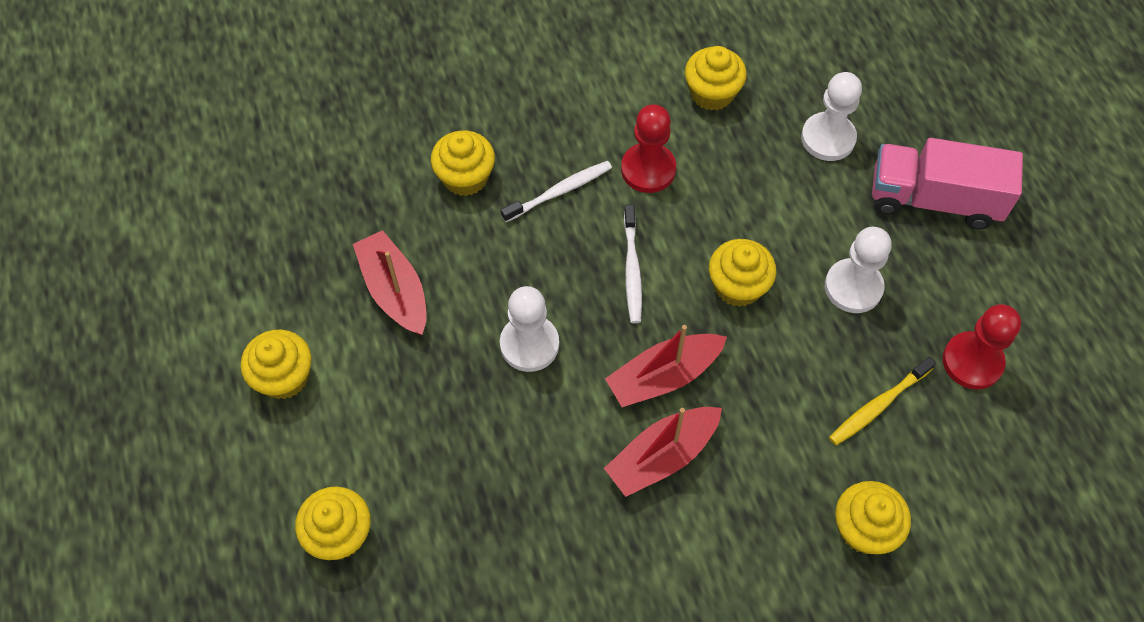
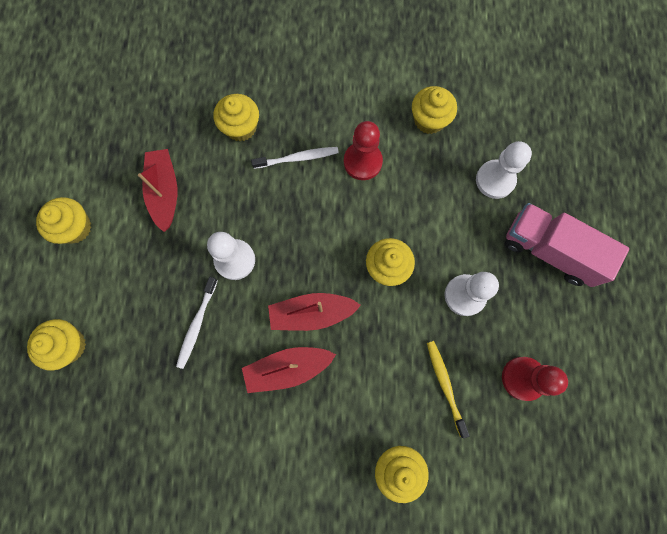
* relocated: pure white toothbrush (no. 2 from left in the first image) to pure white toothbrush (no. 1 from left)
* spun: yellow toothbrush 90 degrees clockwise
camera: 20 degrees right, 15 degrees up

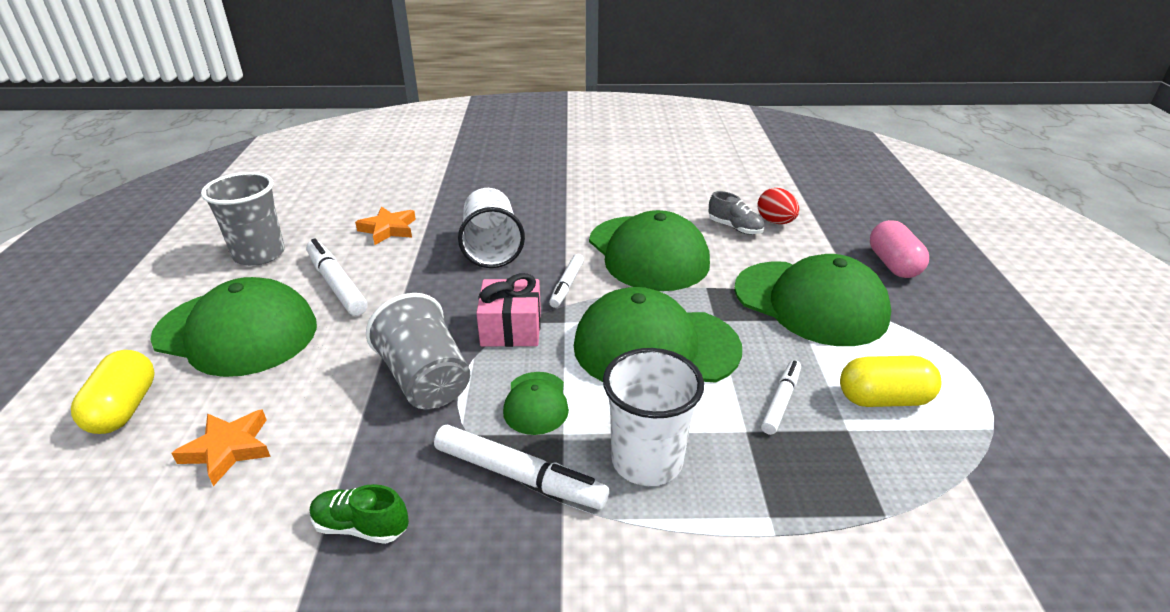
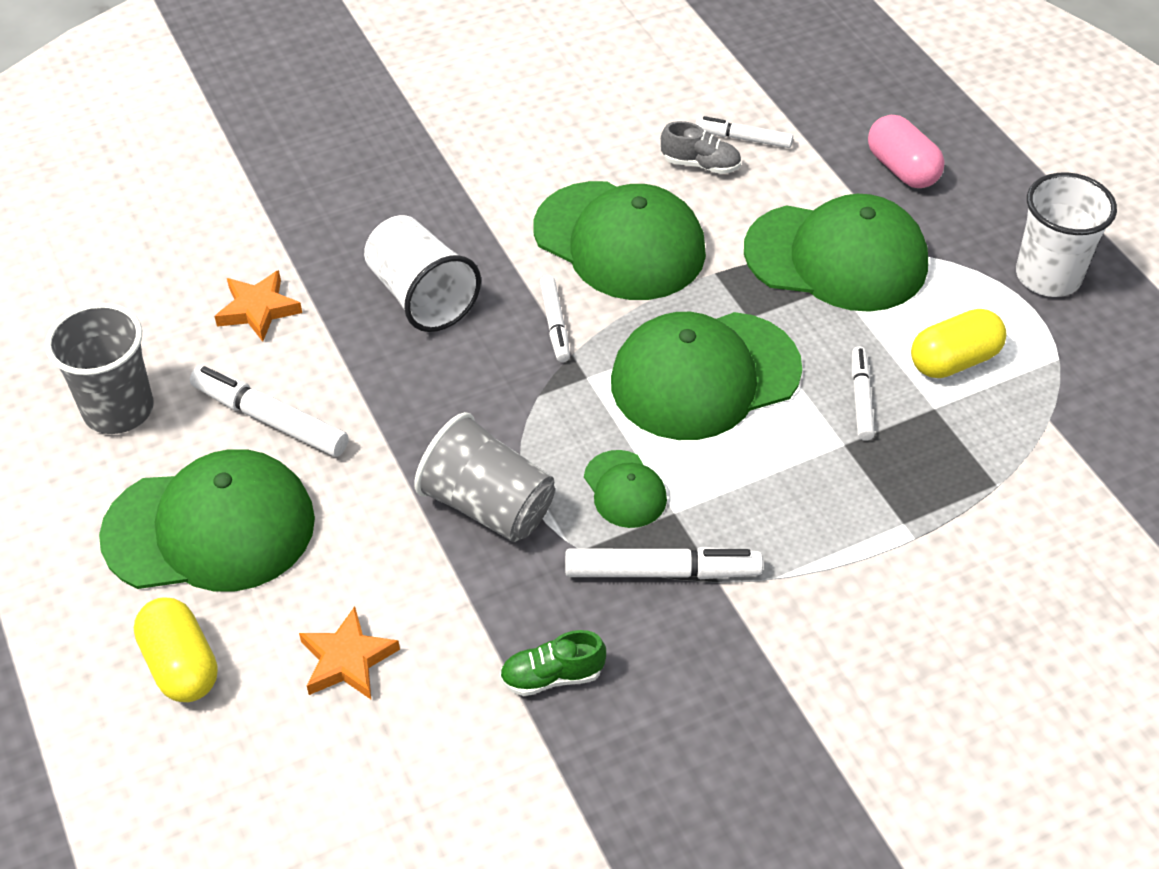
* missing: rose-pink present
* relocated: pure white beaker (no. 2 from left)
* exchanged: red toy egg to pure white marker (no. 4 from left)
camera: 25 degrees left, 15 degrees up

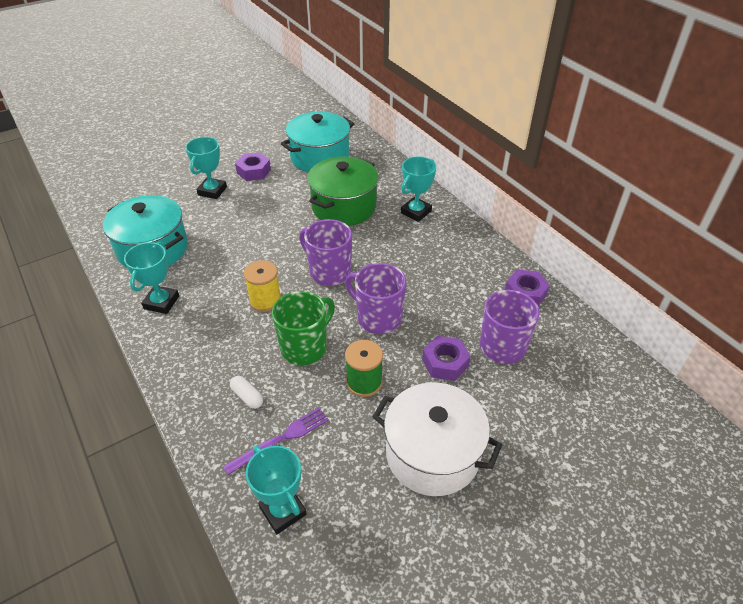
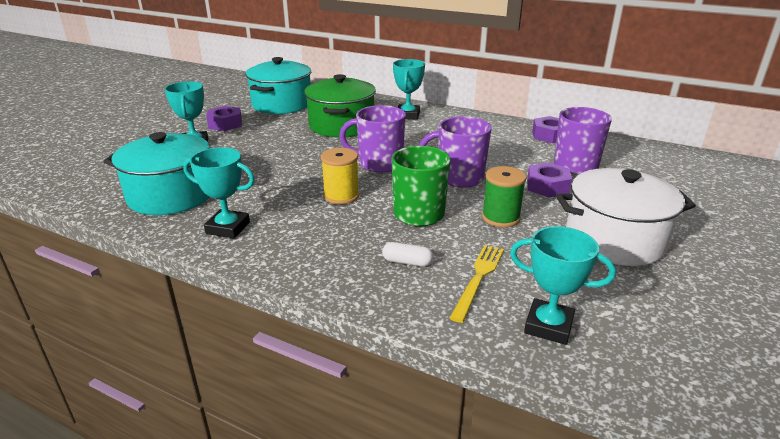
* colour: purple dinner fork to yellow dinner fork
* spun: teal prize cup (no. 1 from left in the first image) 60 degrees counterclockwise
camera: 30 degrees left, 15 degrees down

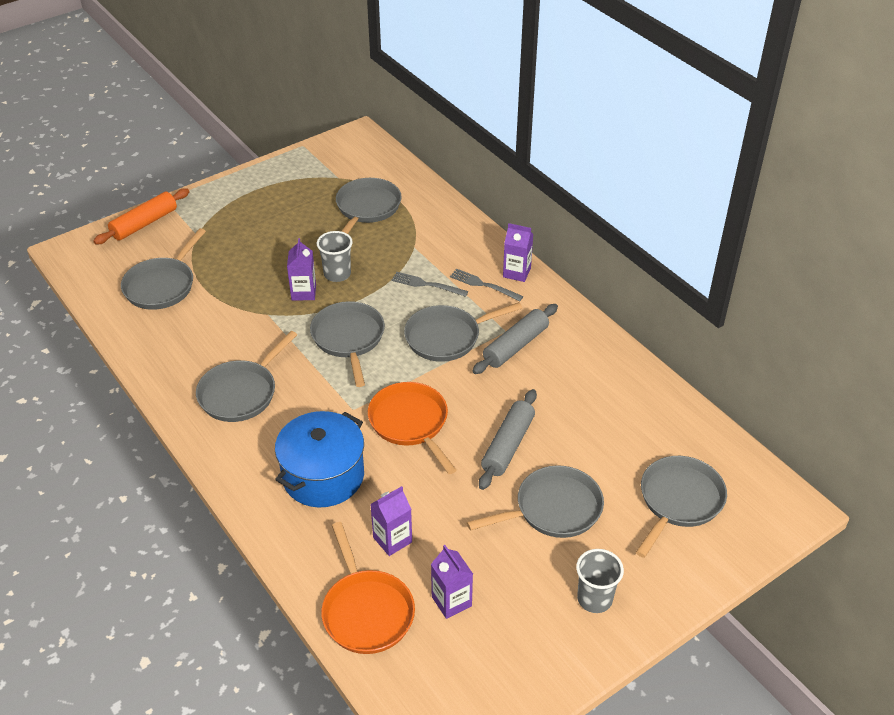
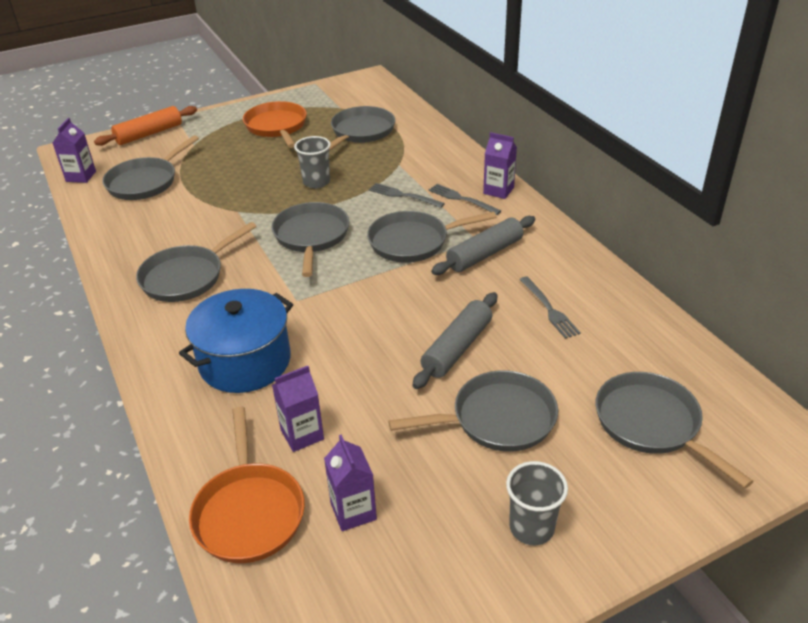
* appeared: grey dinner fork (no. 3 from left)
* relocated: purple juice carton (no. 1 from left)
* relocated: orange-coloured skillet (no. 2 from left)
* spun: grey skillet (no. 7 from left) 75 degrees counterclockwise
camera: 10 degrees right, 5 degrees down

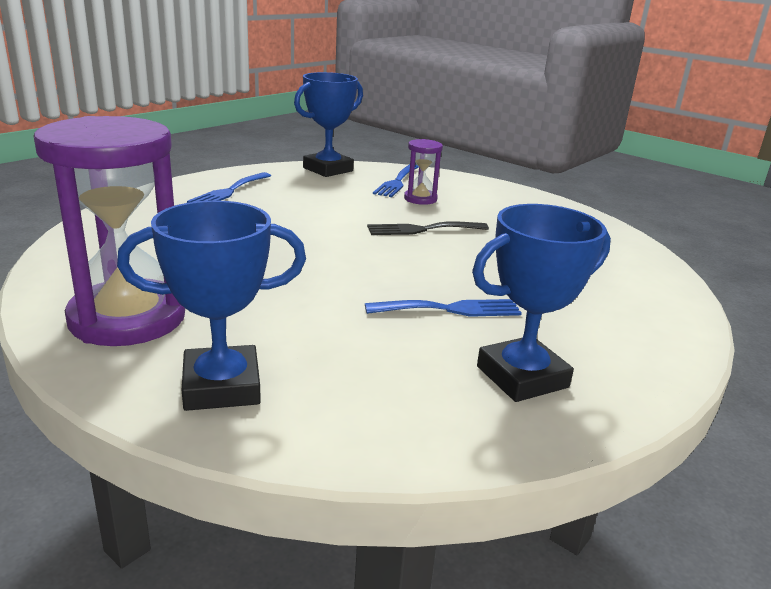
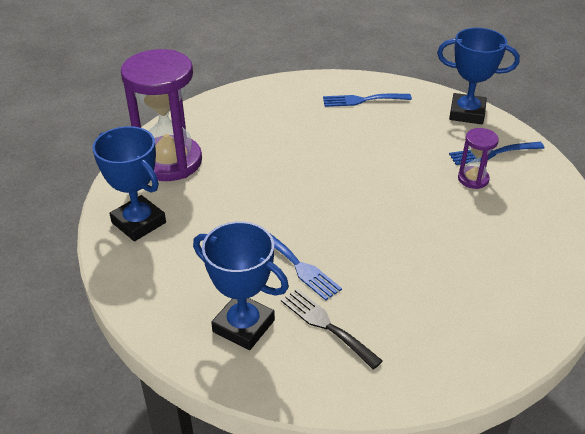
* relocated: jet-black dinner fork
camera: 60 degrees right, 15 degrees up

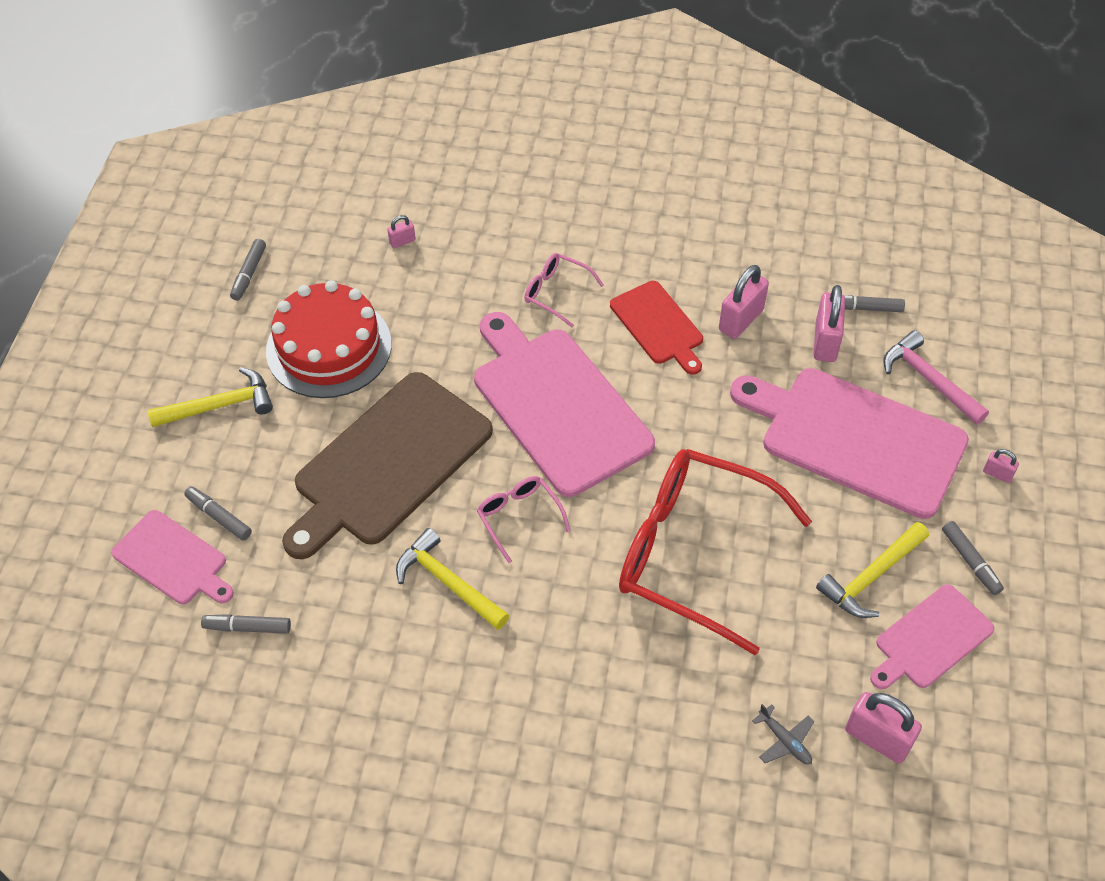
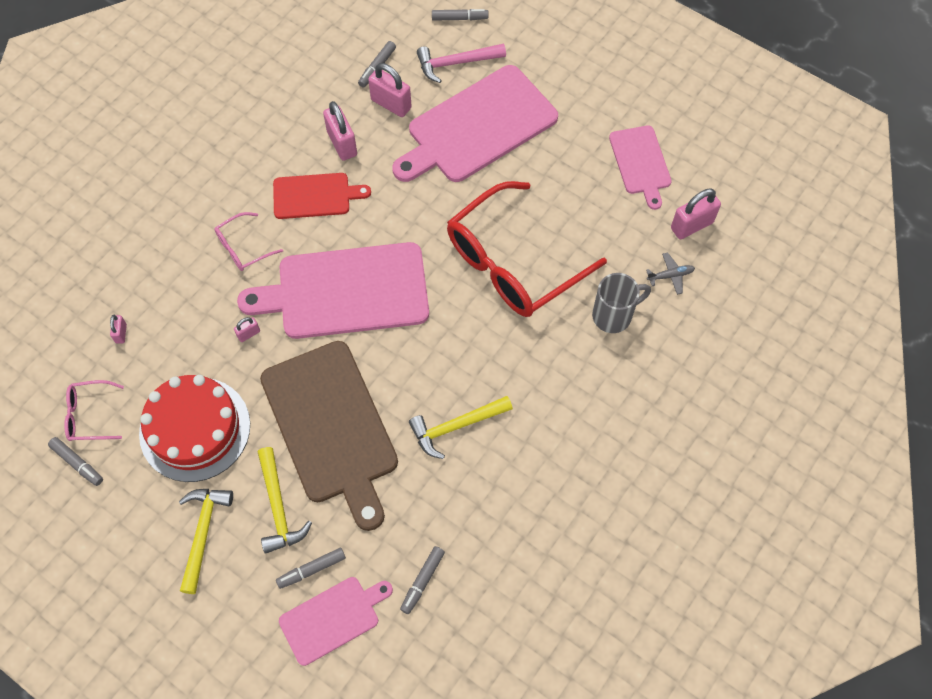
* appeared: grey tea mug
* relocated: rose-pink glasses (no. 1 from left)
* relocated: yellow carpenter's hammer (no. 3 from left in the first image) to yellow carpenter's hammer (no. 2 from left)
* relocated: grey marker (no. 5 from left)
* relocated: rose-pink small lock (no. 5 from left in the first image) to rose-pink small lock (no. 2 from left)
camera: 65 degrees left, 10 degrees up

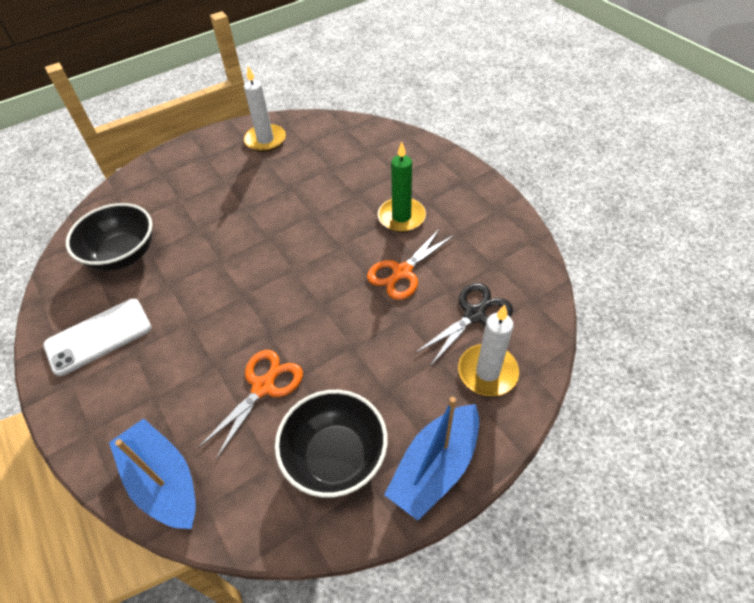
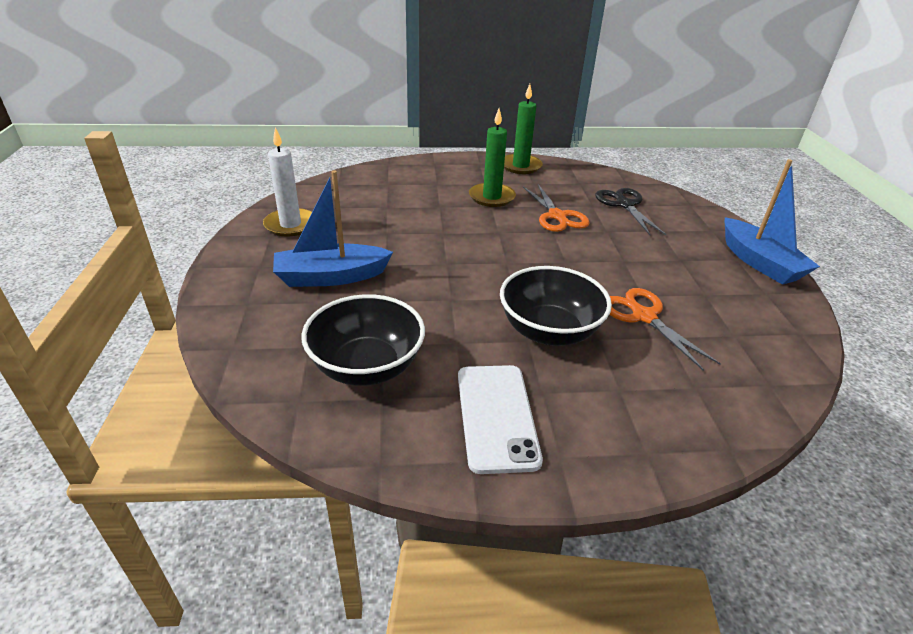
* missing: pure white wax candle (no. 2 from left)
* appeared: green wax candle (no. 2 from left)
* relocated: blue sailboat (no. 1 from left)
* relocated: jet-black serving bowl (no. 2 from left)
camera: 65 degrees left, 15 degrees down

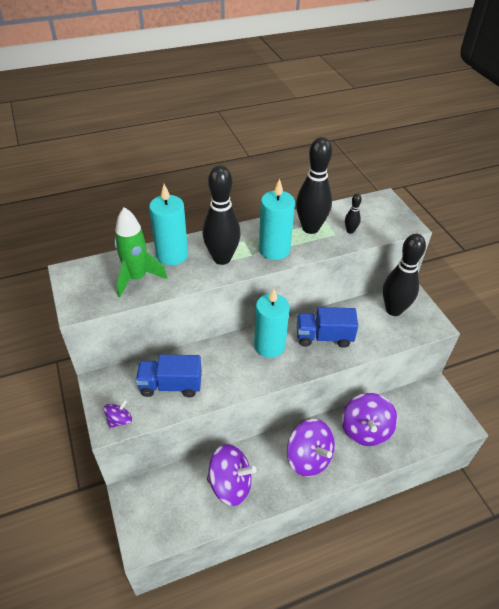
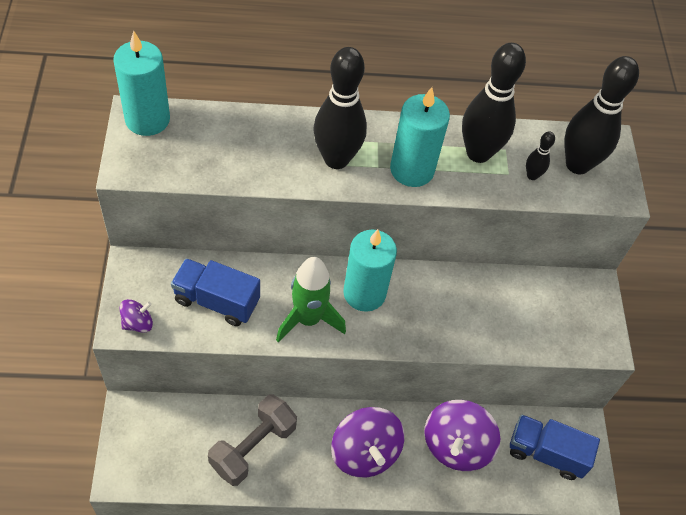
* relocated: green spaceship
* relocated: teal wax candle (no. 1 from left)
* relocated: blue truck (no. 2 from left)
* relocated: jet-black tenpin (no. 4 from left)
* exchanged: purple toy top (no. 2 from left) to grey dumbbell
camera: 15 degrees right, 10 degrees up

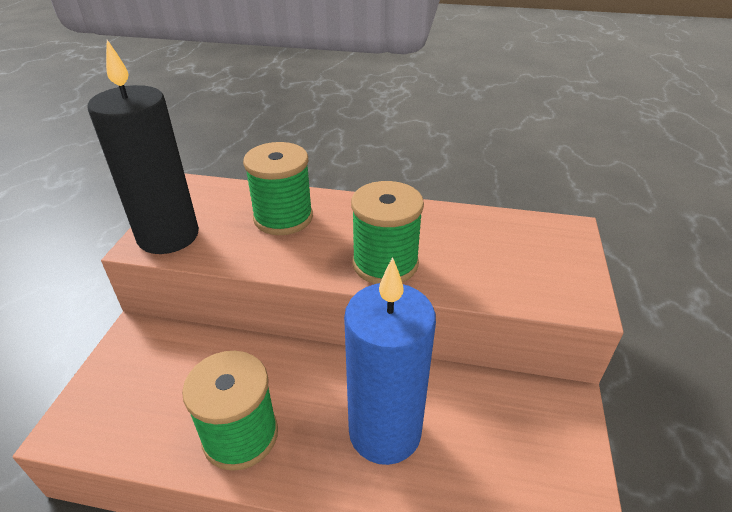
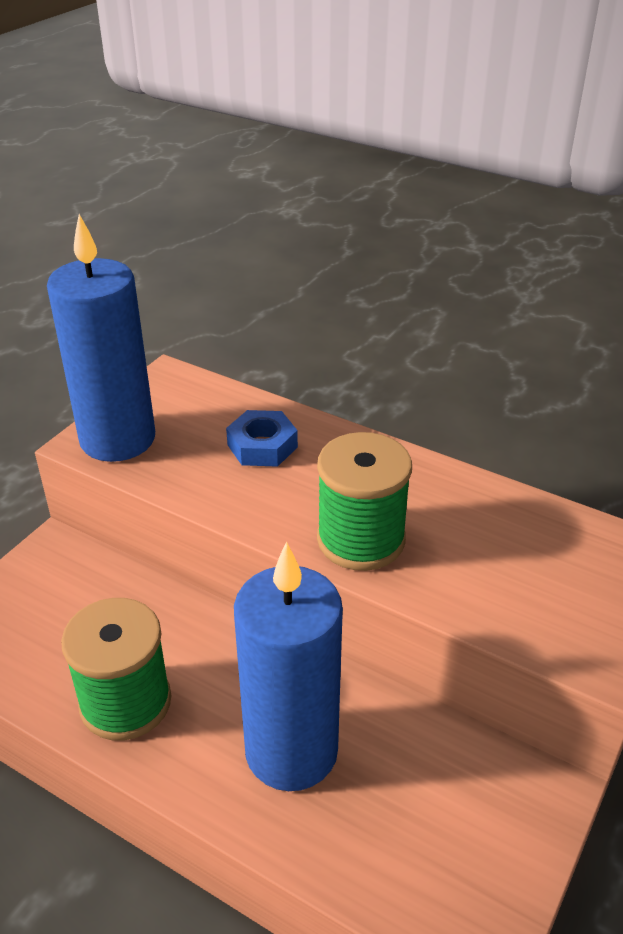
* exchanged: green spool (no. 2 from left) to blue hex nut
* colour: jet-black wax candle to blue wax candle (no. 1 from left)
camera: 20 degrees right, 0 degrees up

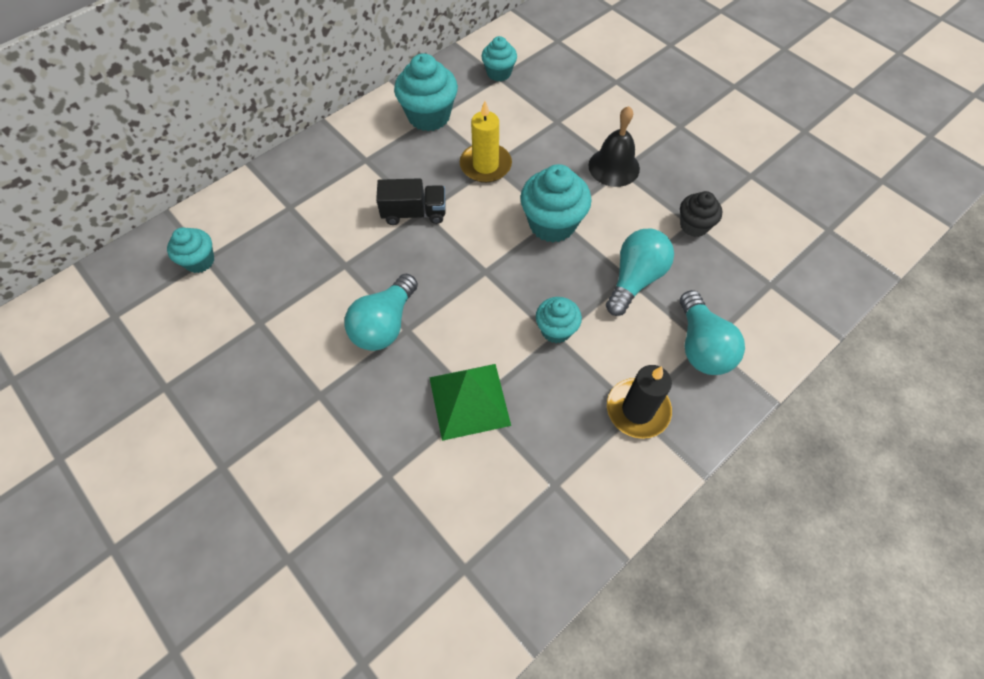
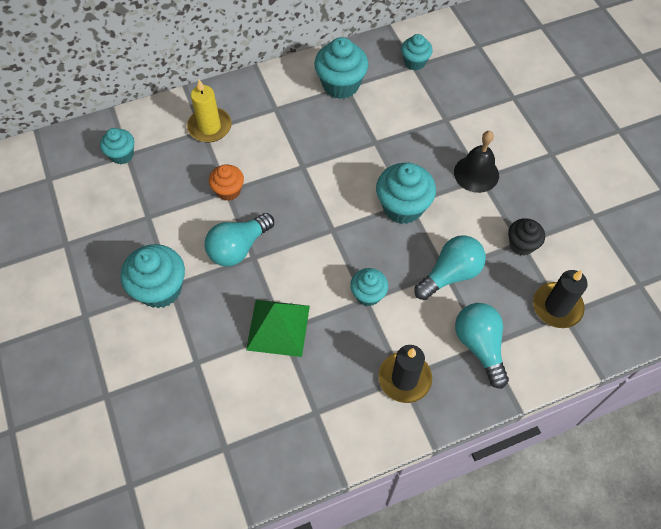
* missing: jet-black truck
* appeared: teal fairy cake (no. 2 from left)
* appeared: orange-coloured fairy cake
* appeared: jet-black wax candle (no. 2 from left)
* relocated: yellow wax candle
* spun: teal bulb (no. 3 from left) 150 degrees clockwise
camera: 20 degrees right, 0 degrees up

